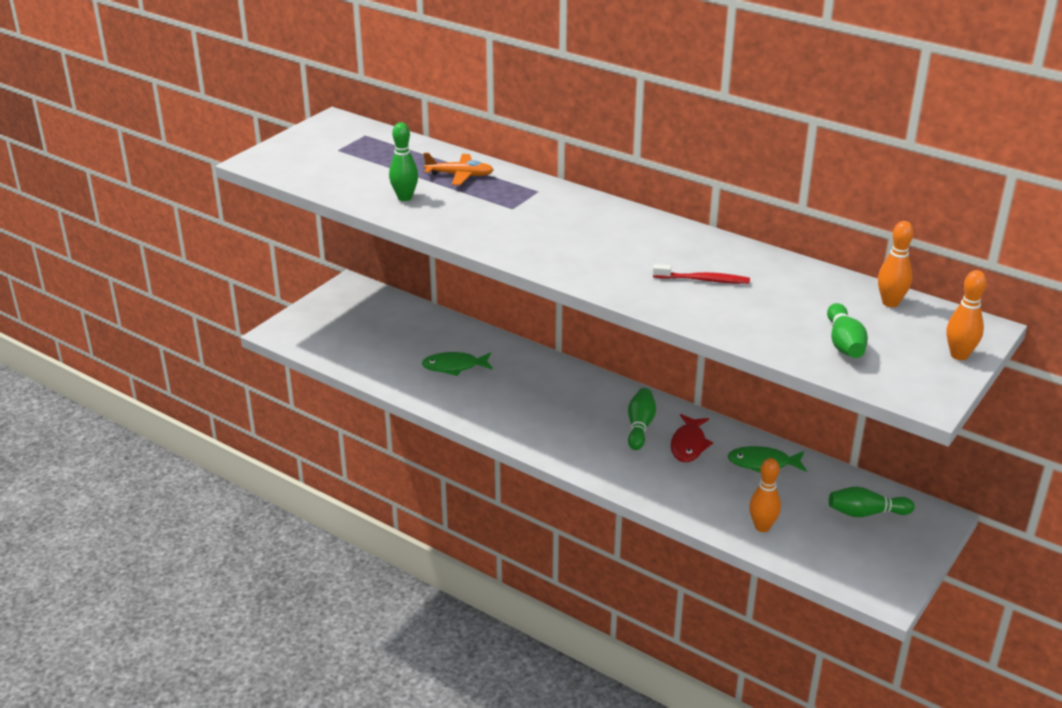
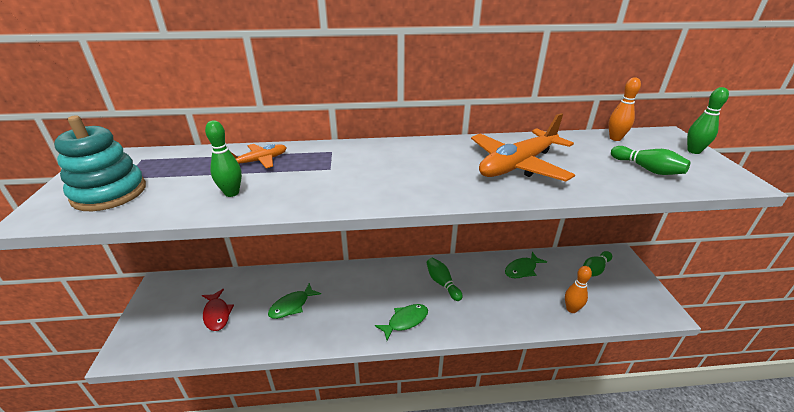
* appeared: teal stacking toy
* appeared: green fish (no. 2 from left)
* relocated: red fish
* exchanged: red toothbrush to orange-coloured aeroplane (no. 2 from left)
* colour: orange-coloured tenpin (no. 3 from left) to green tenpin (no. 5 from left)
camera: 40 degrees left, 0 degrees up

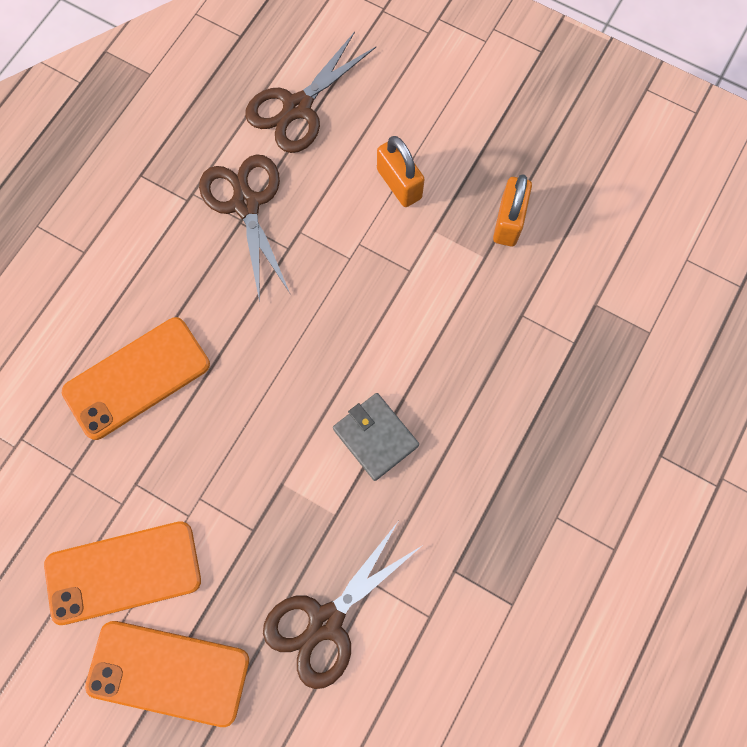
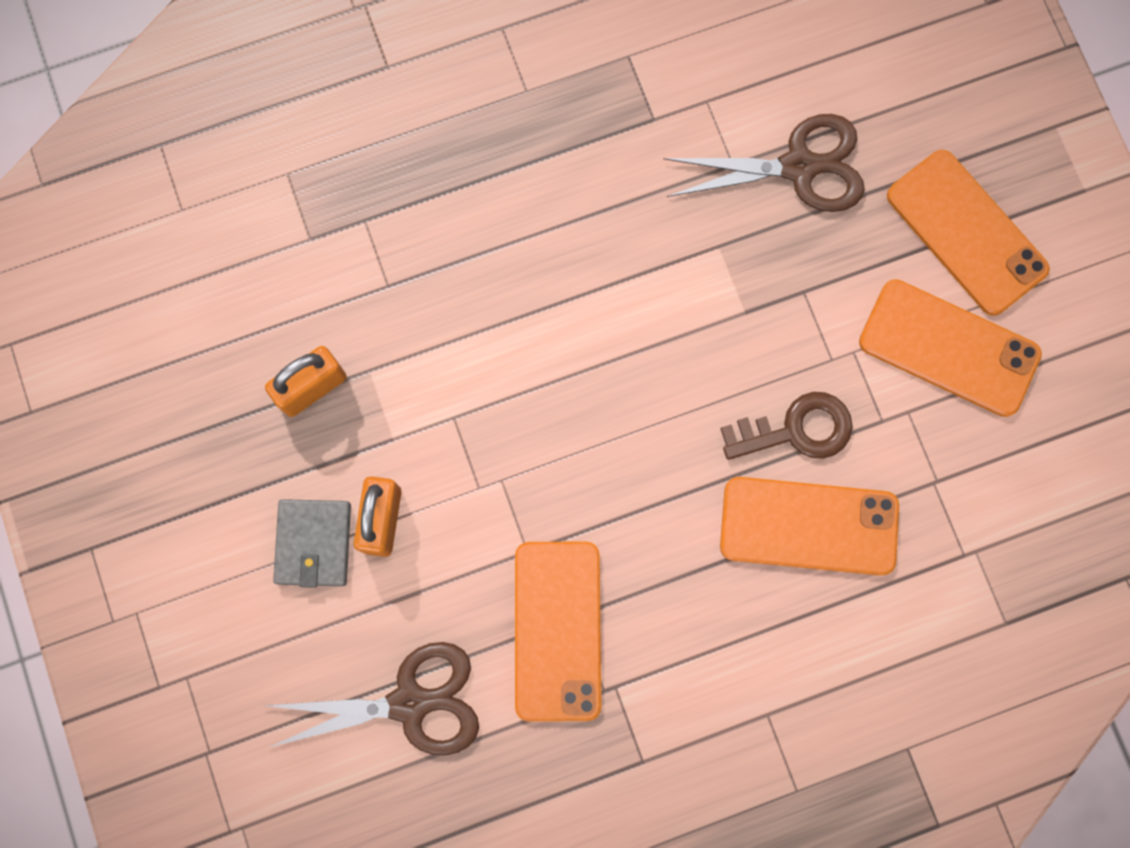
* appeared: dark brown key
* relocated: grey billfold
* exchanged: dark brown shears (no. 1 from left) to orange-coloured smartphone (no. 1 from left)
camera: 140 degrees left, 5 degrees up

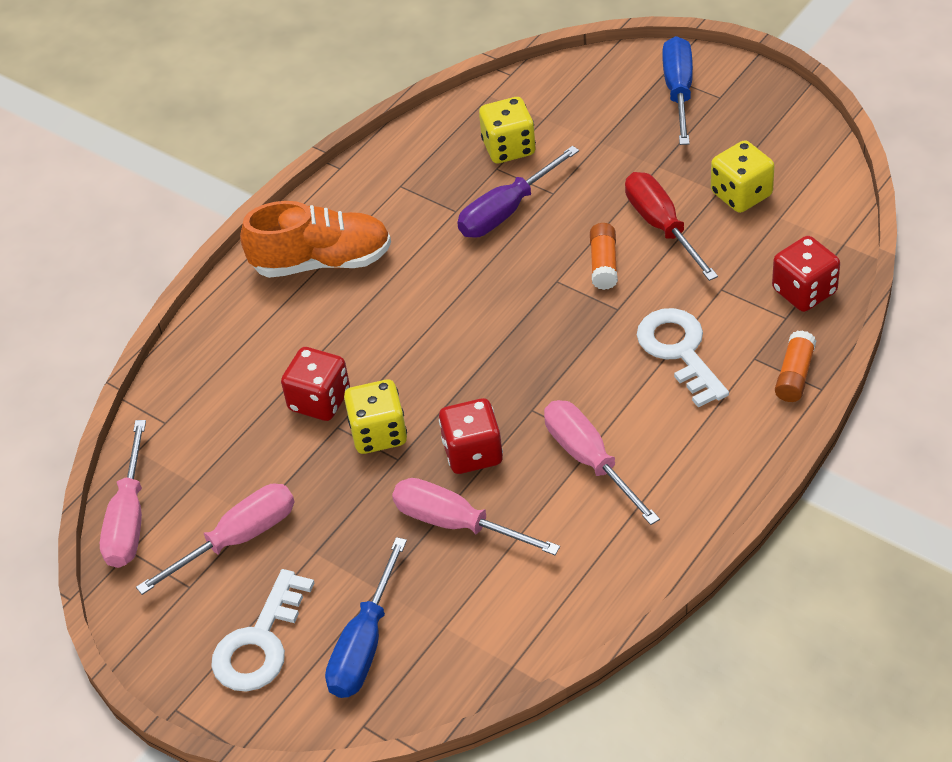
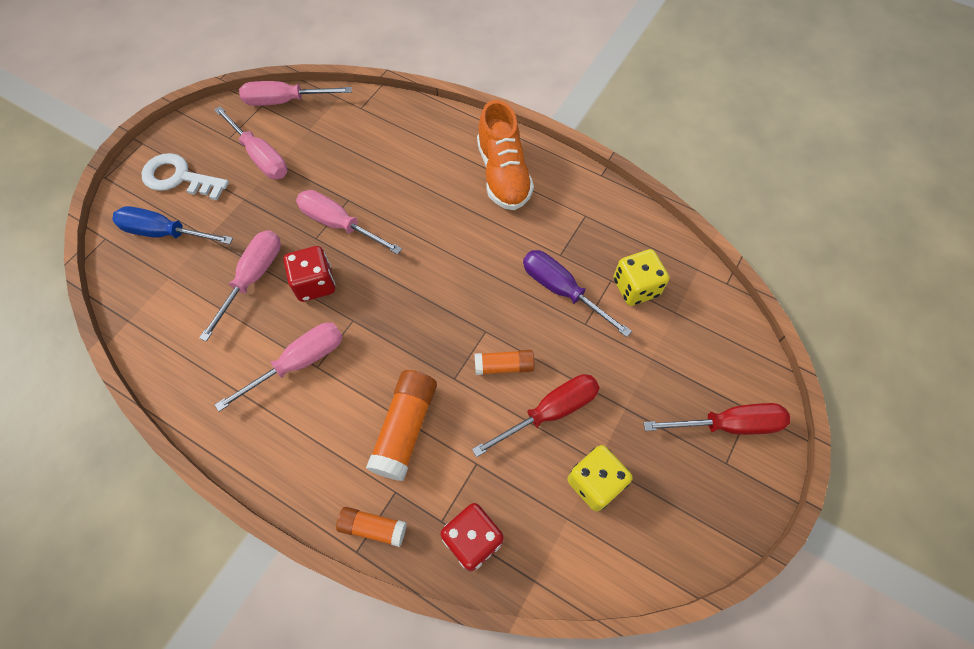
* missing: red game die (no. 1 from left)
* exchanged: yellow game die (no. 1 from left) to rose-pink screwdriver (no. 5 from left)
* exchanged: pure white key (no. 2 from left) to orange-coloured glue (no. 2 from left)
* colour: blue screwdriver (no. 2 from left) to red screwdriver (no. 2 from left)
camera: 80 degrees right, 15 degrees up

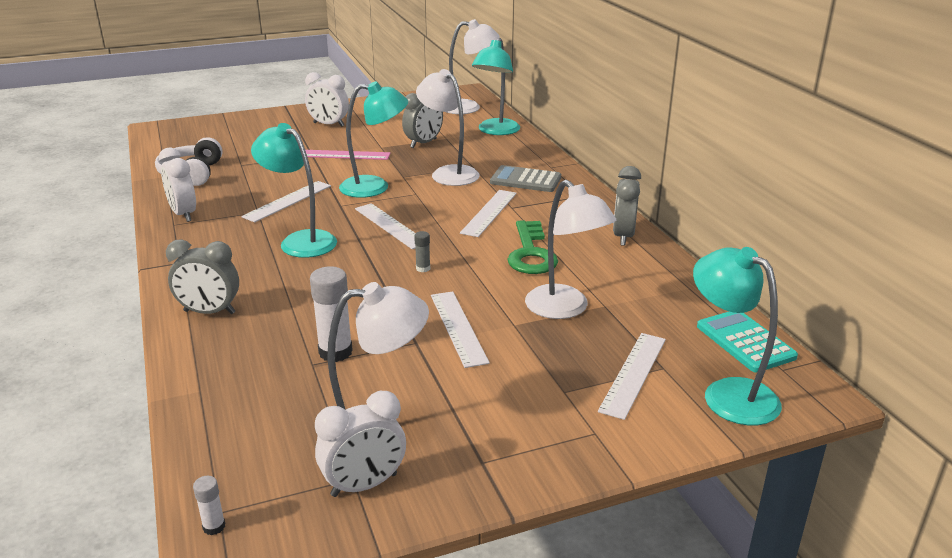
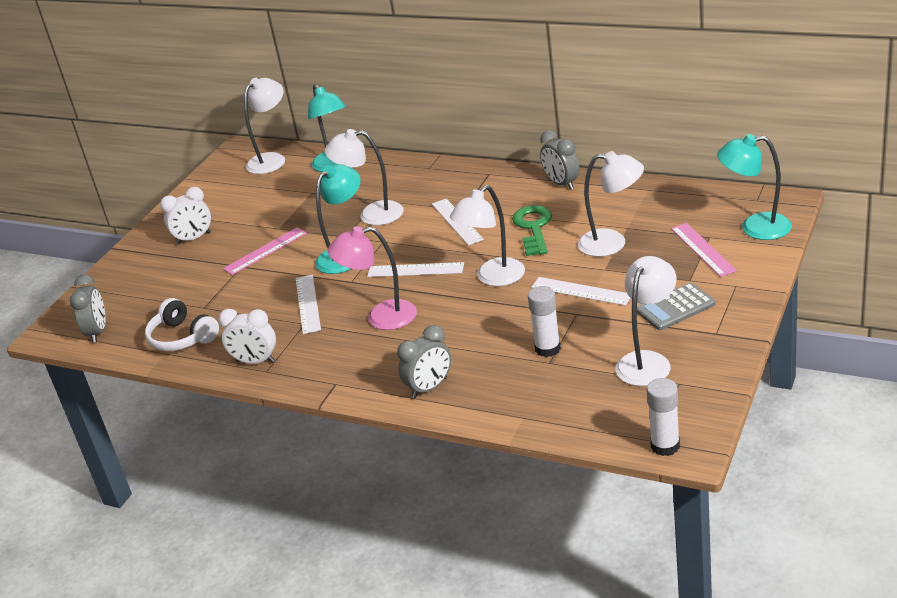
* missing: pure white clock (no. 3 from left)
* missing: teal pocket calculator
* relocated: grey clock (no. 2 from left in the first image) to grey clock (no. 1 from left)
* relocated: grey pocket calculator
* exchanged: grey glue to pure white lamp (no. 3 from left)
* colour: teal lamp (no. 1 from left) to rose-pink lamp
* colour: pure white ruler (no. 5 from left) to rose-pink ruler (no. 2 from left)
* spun: green key 135 degrees counterclockwise
* size: pure white glue (no. 1 from left in the first image) x1.98
camera: 40 degrees left, 5 degrees up

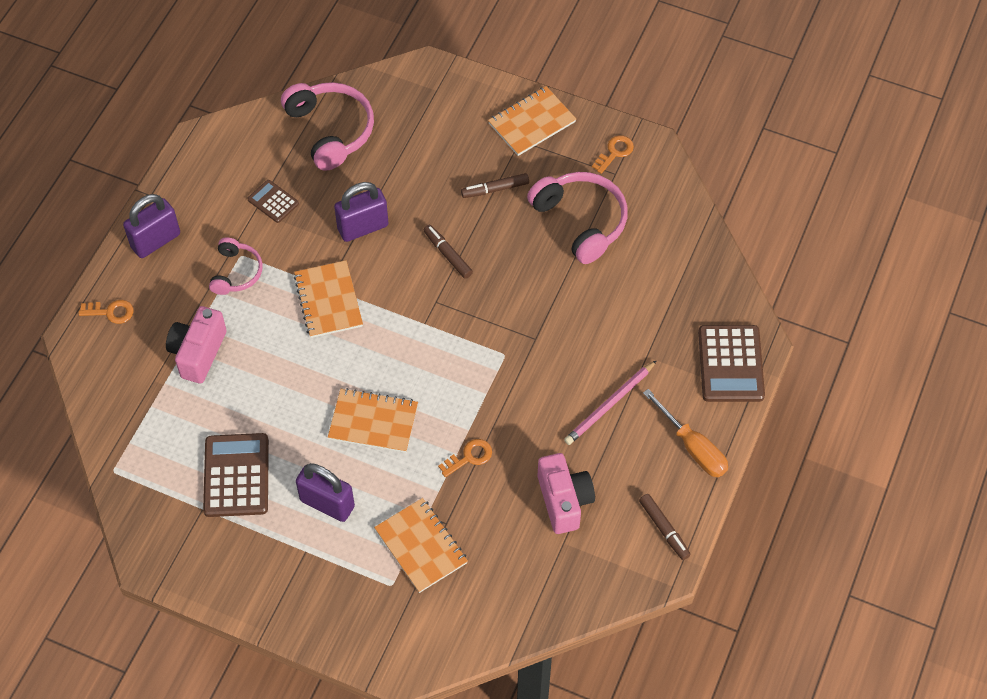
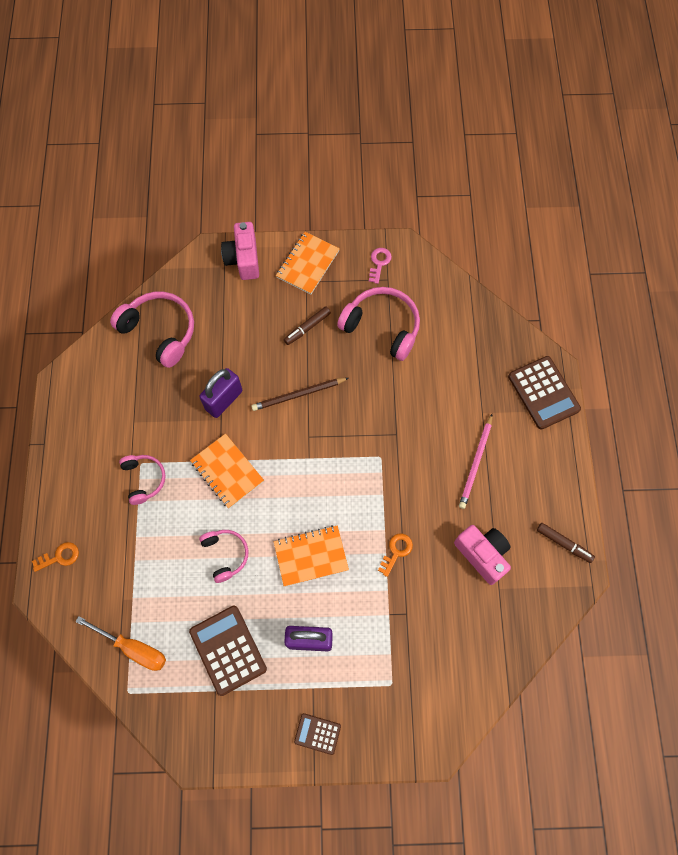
* missing: purple small lock (no. 1 from left)
* missing: orange-coloured notebook (no. 3 from left)
* appeared: rose-pink over-ear headphones (no. 3 from left)
* relocated: rose-pink photo camera (no. 1 from left)
* relocated: dark brown pocket calculator (no. 2 from left)
* relocated: orange-coloured screwdriver
* exchanged: dark brown marker (no. 1 from left) to dark brown lead pencil
* colour: orange-coloured key (no. 3 from left) to rose-pink key
camera: 25 degrees left, 10 degrees up

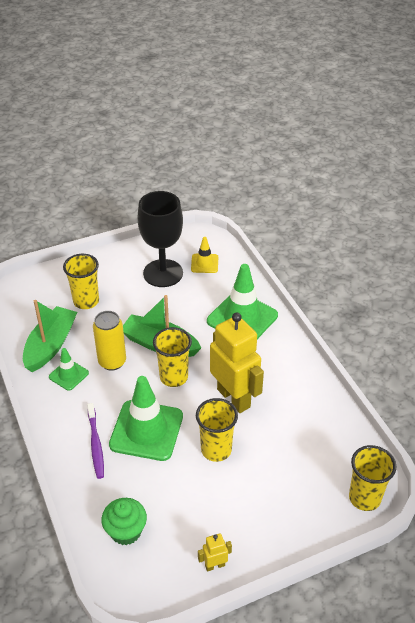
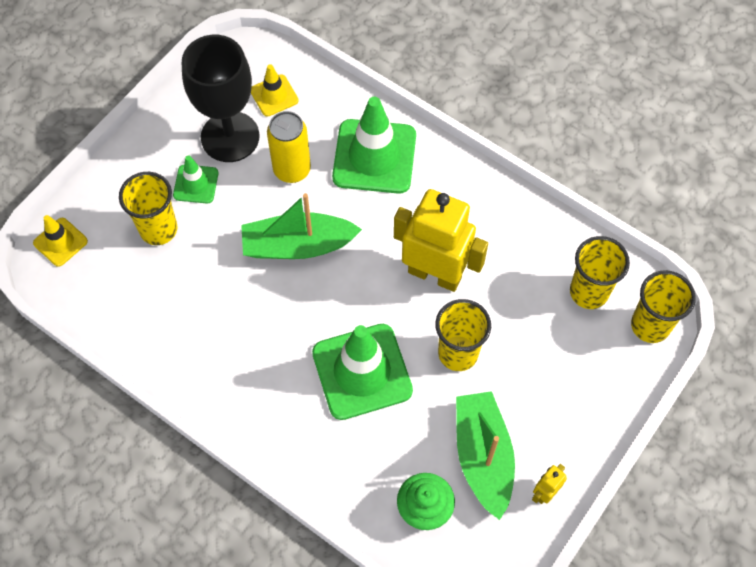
* missing: purple toothbrush
* appeared: yellow traffic cone (no. 1 from left)
* relocated: green sailboat (no. 1 from left in the first image) to green sailboat (no. 2 from left)
* relocated: green traffic cone (no. 1 from left)
* relocated: yellow tin
* relocated: yellow beaker (no. 2 from left in the first image) to yellow beaker (no. 3 from left)
camera: 30 degrees left, 20 degrees up

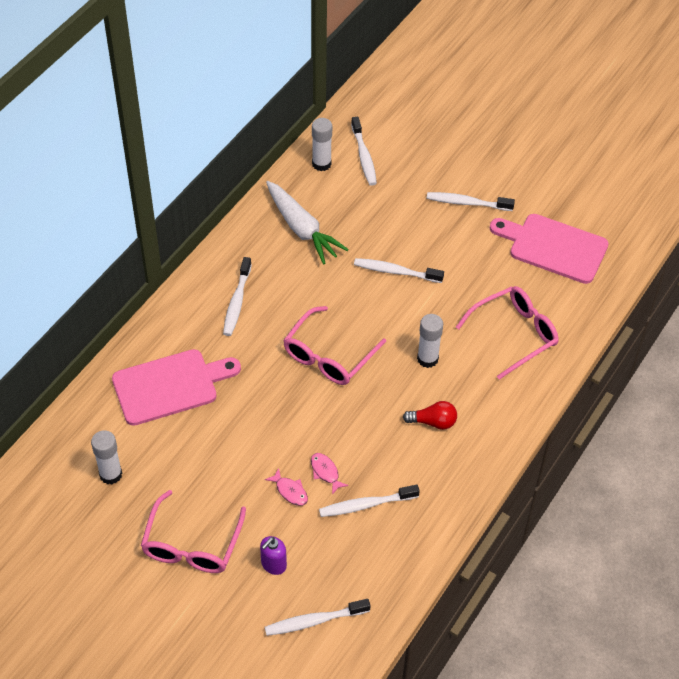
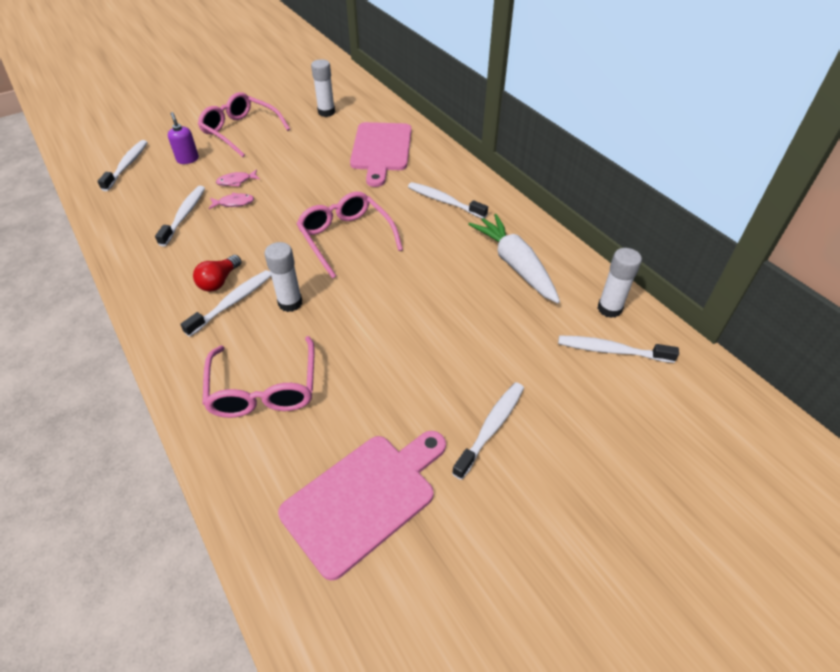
* relocated: pure white toothbrush (no. 5 from left in the first image) to pure white toothbrush (no. 3 from left)
* spun: pure white toy carrot 75 degrees clockwise
camera: 115 degrees right, 5 degrees down

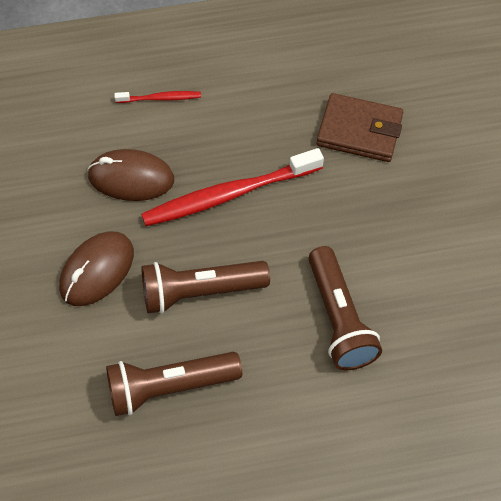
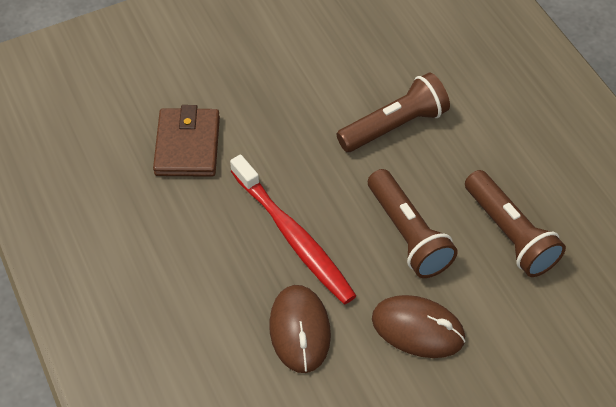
* missing: red toothbrush (no. 1 from left)
camera: 105 degrees left, 5 degrees down

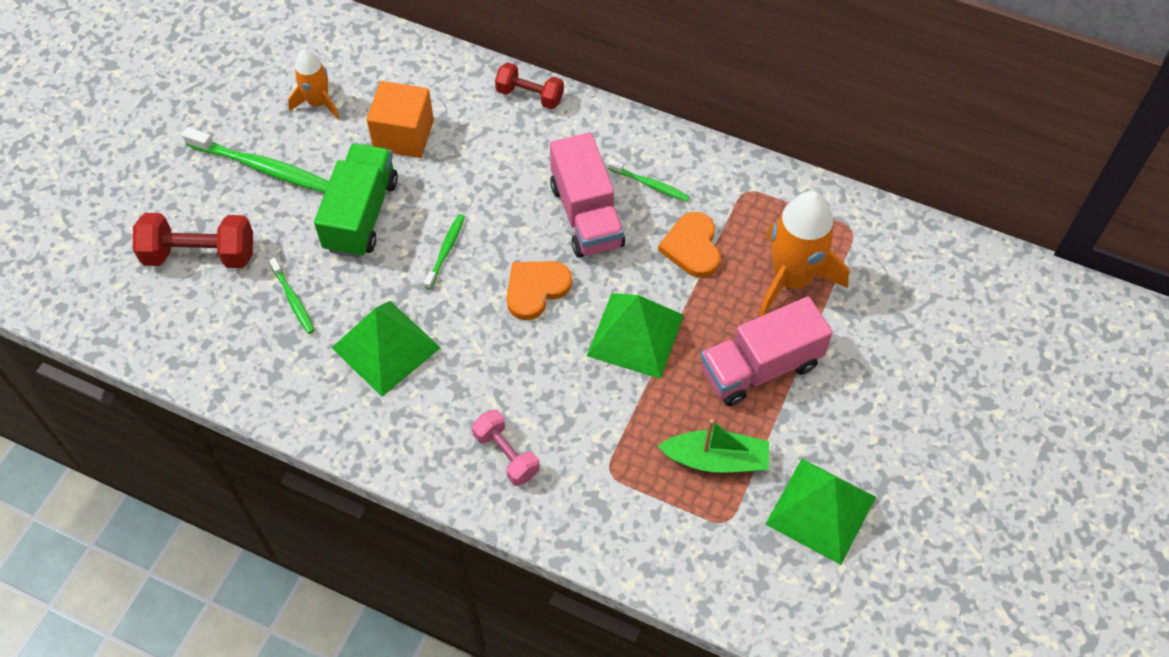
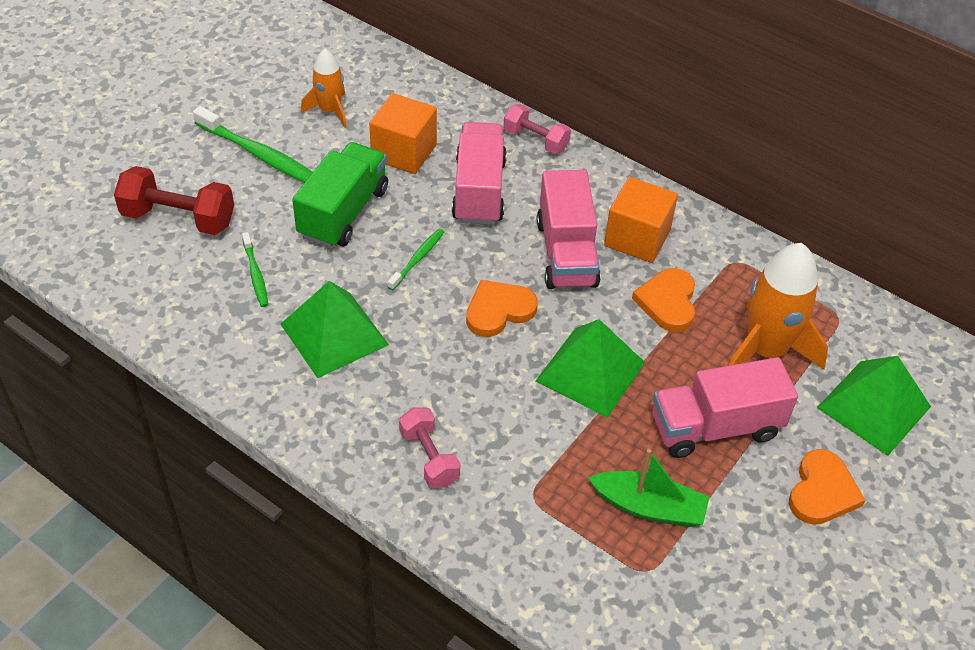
* appeared: rose-pink truck (no. 1 from left)
* appeared: orange-coloured love heart (no. 3 from left)
* relocated: green pyramid shape (no. 3 from left)
* exchanged: green toothbrush (no. 4 from left) to orange-coloured cube (no. 2 from left)
* colour: red dumbbell (no. 2 from left) to rose-pink dumbbell (no. 2 from left)
camera: 10 degrees right, 10 degrees down

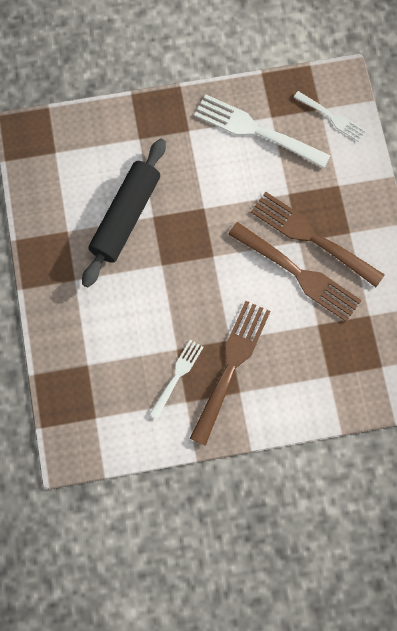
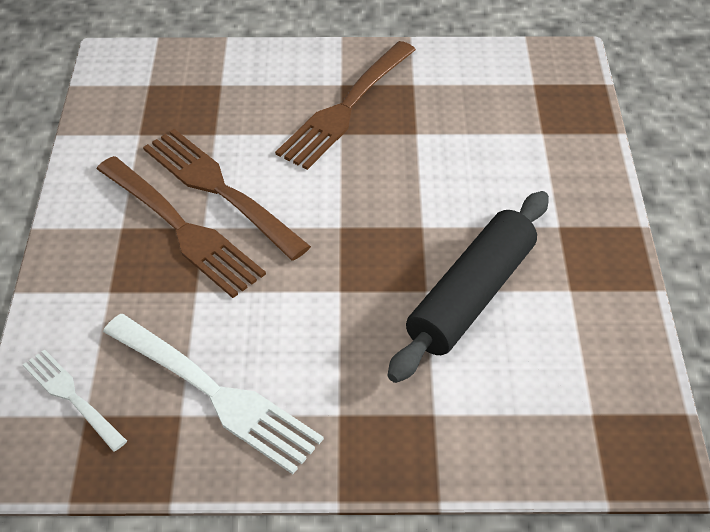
* missing: pure white dinner fork (no. 1 from left)
camera: 170 degrees left, 25 degrees down

